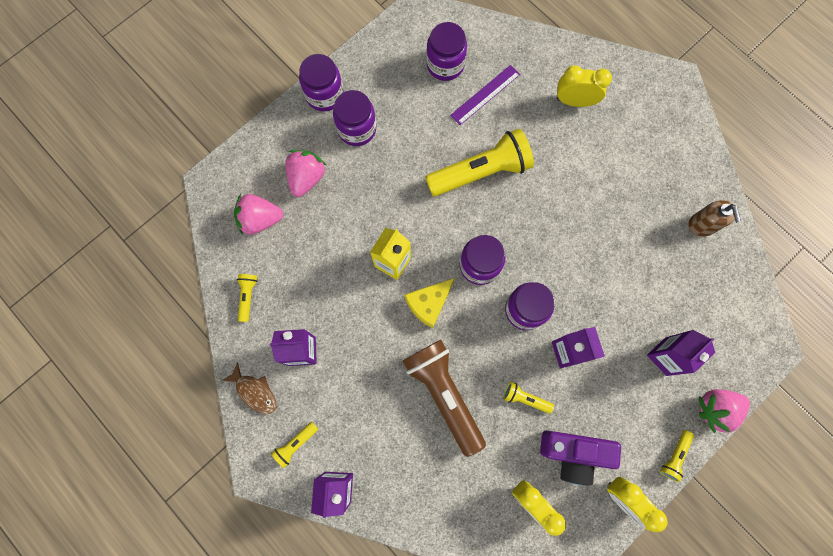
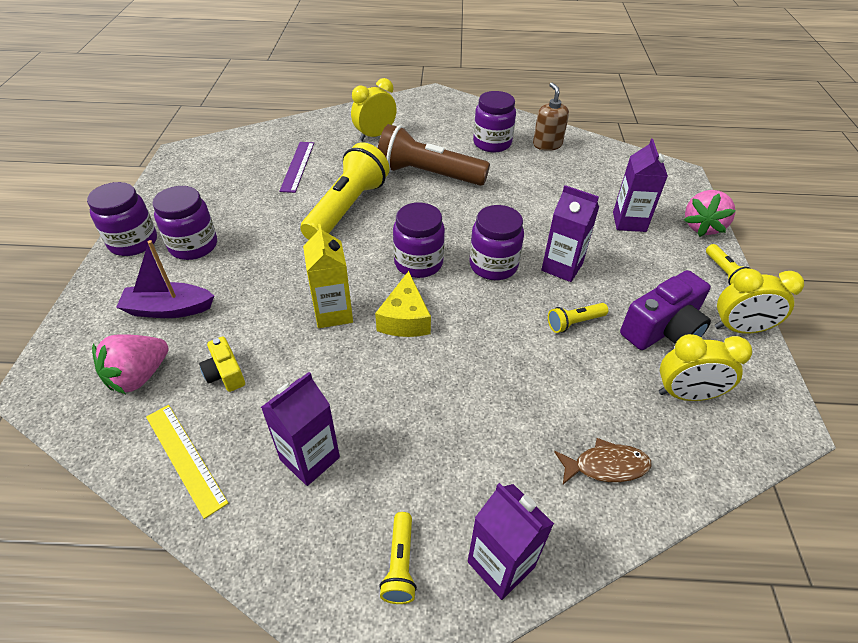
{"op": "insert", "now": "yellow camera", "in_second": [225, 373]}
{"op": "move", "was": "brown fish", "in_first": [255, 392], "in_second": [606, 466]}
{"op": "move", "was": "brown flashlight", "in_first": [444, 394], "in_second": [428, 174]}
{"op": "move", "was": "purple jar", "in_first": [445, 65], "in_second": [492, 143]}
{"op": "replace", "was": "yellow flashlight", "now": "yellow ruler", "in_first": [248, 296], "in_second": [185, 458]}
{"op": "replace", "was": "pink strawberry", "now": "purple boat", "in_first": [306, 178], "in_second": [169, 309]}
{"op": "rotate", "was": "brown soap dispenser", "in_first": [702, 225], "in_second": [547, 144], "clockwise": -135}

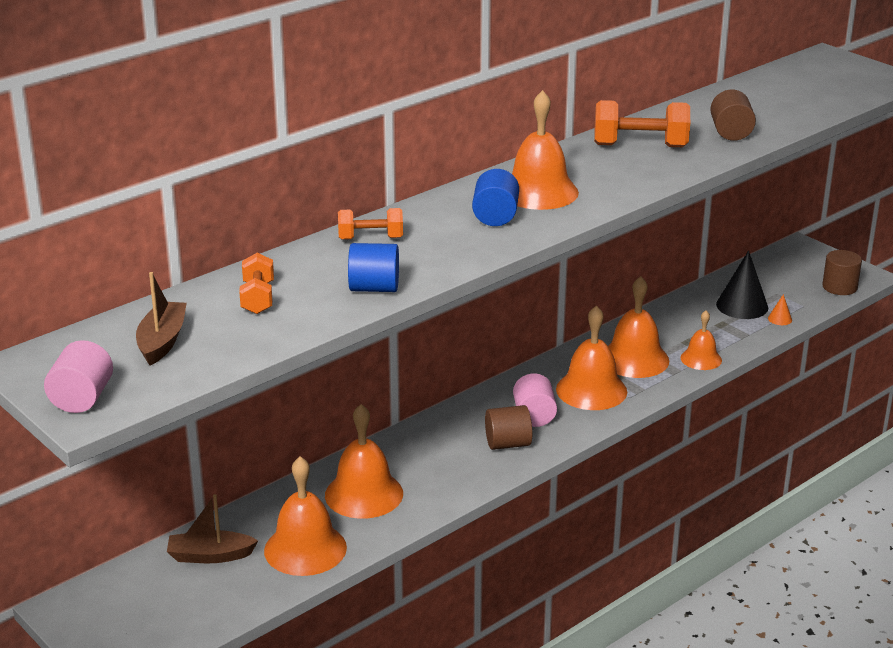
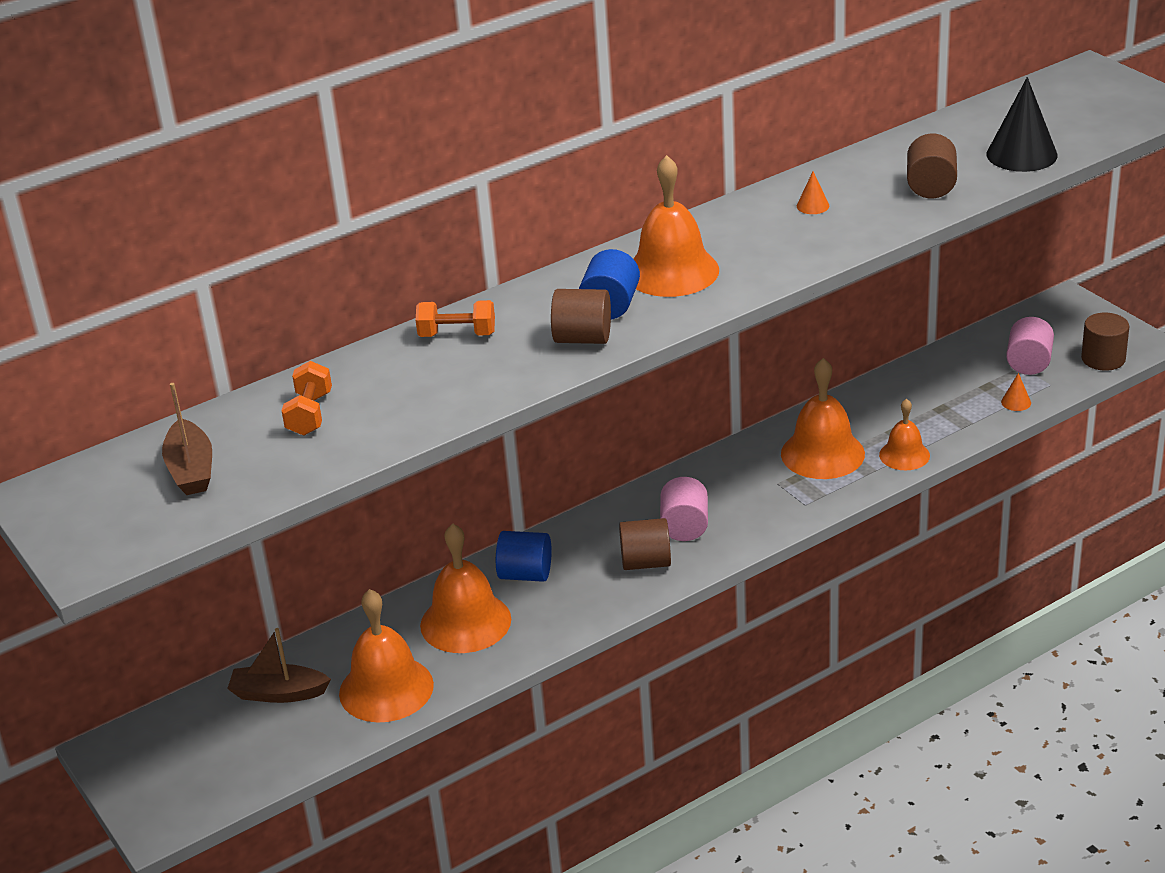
{"op": "delete", "was": "orange bell", "in_first": [591, 390]}
{"op": "insert", "now": "brown cylinder", "in_second": [582, 338]}
{"op": "move", "was": "pink cylinder", "in_first": [82, 399], "in_second": [1028, 363]}
{"op": "move", "was": "blue cylinder", "in_first": [374, 288], "in_second": [525, 574]}
{"op": "move", "was": "black cone", "in_first": [742, 306], "in_second": [1021, 154]}
{"op": "replace", "was": "orange dumbbell", "now": "orange cone", "in_first": [640, 146], "in_second": [813, 206]}
{"op": "rotate", "was": "brown boat", "in_first": [162, 341], "in_second": [191, 469], "clockwise": 150}

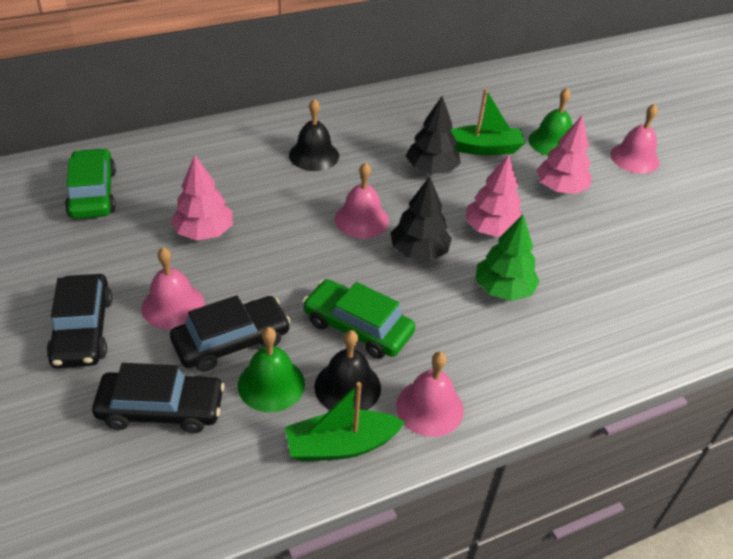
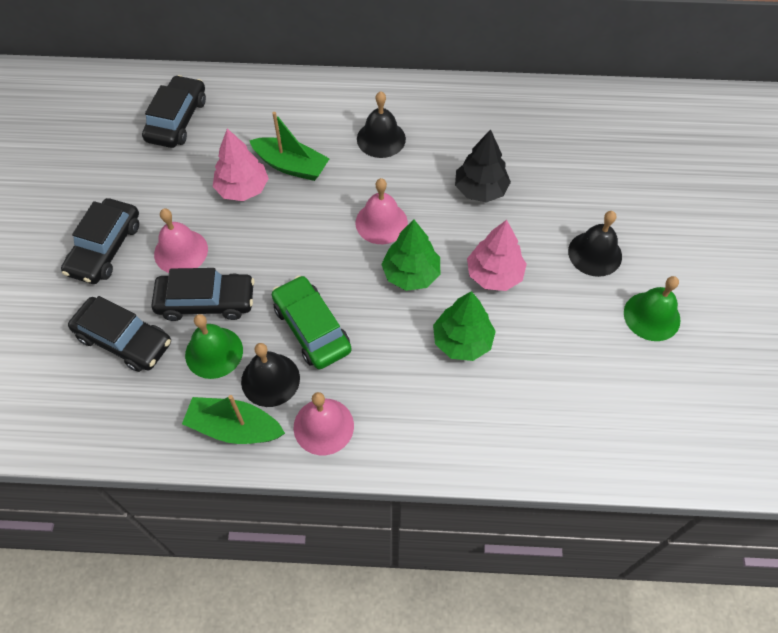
{"op": "delete", "was": "pink bell", "in_first": [634, 158]}
{"op": "move", "was": "green boat", "in_first": [483, 148], "in_second": [291, 166]}
{"op": "move", "was": "green bell", "in_first": [552, 142], "in_second": [651, 316]}
{"op": "replace", "was": "pink tree", "now": "black bell", "in_first": [560, 188], "in_second": [595, 253]}
{"op": "recolor", "was": "green car", "now": "black car", "in_first": [93, 193], "in_second": [177, 120]}
{"op": "recolor", "was": "black tree", "now": "green tree", "in_first": [419, 251], "in_second": [411, 274]}

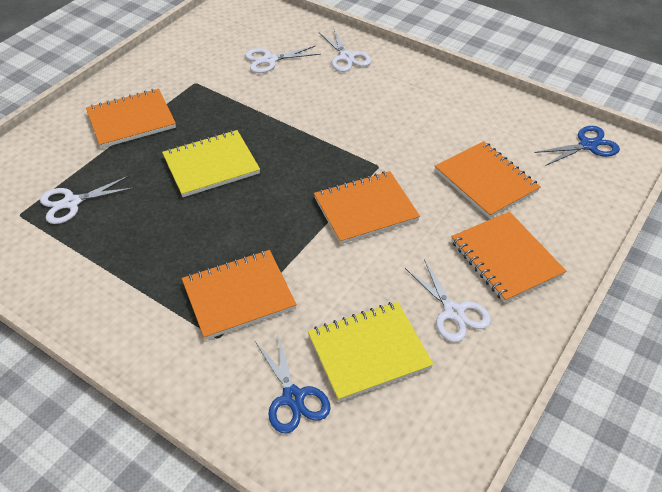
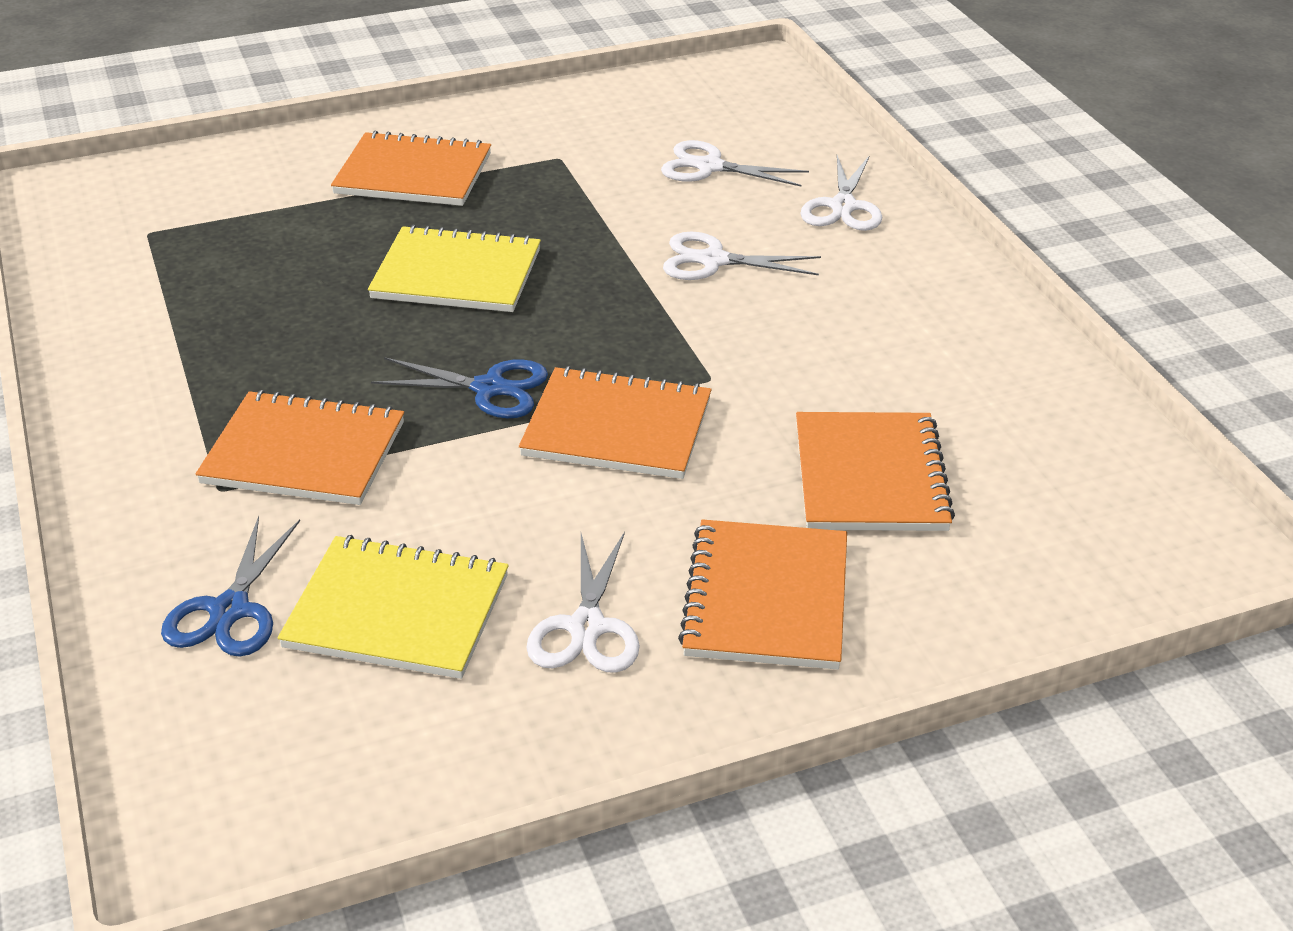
{"op": "move", "was": "white scissors", "in_first": [72, 203], "in_second": [713, 260]}
{"op": "move", "was": "blue scissors", "in_first": [587, 145], "in_second": [489, 388]}

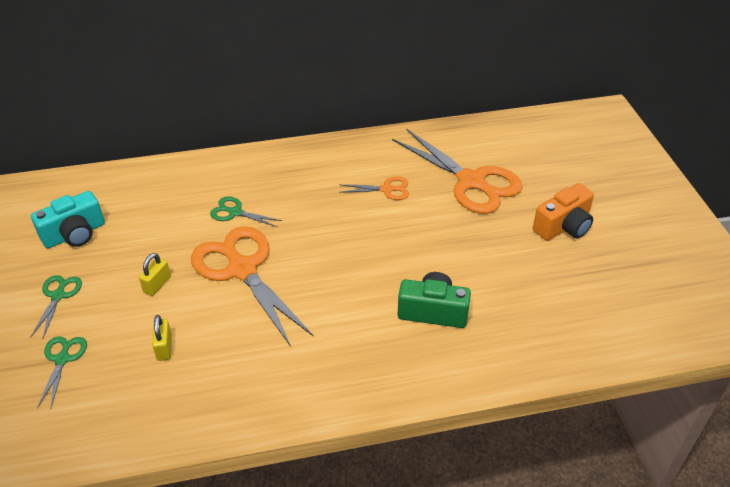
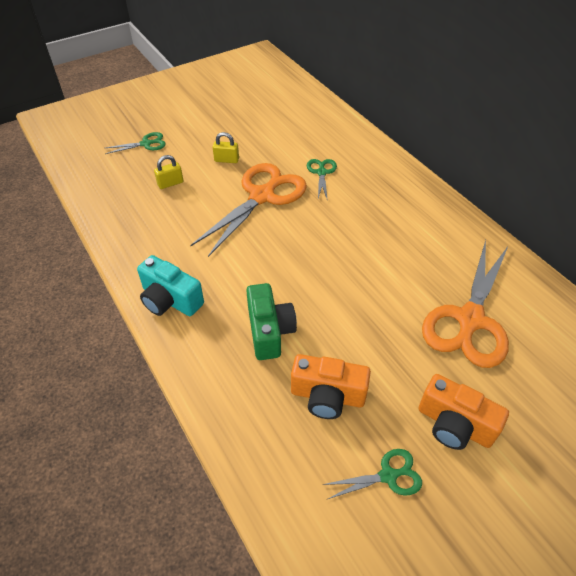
{"op": "delete", "was": "orange scissors", "in_first": [387, 189]}
{"op": "insert", "now": "orange camera", "in_second": [327, 396]}
{"op": "move", "was": "green scissors", "in_first": [58, 295], "in_second": [388, 475]}
{"op": "move", "was": "turquoise camera", "in_first": [75, 234], "in_second": [170, 300]}

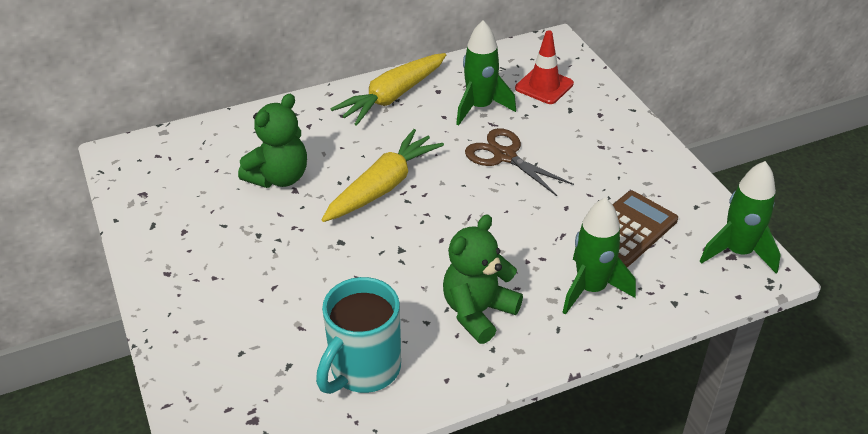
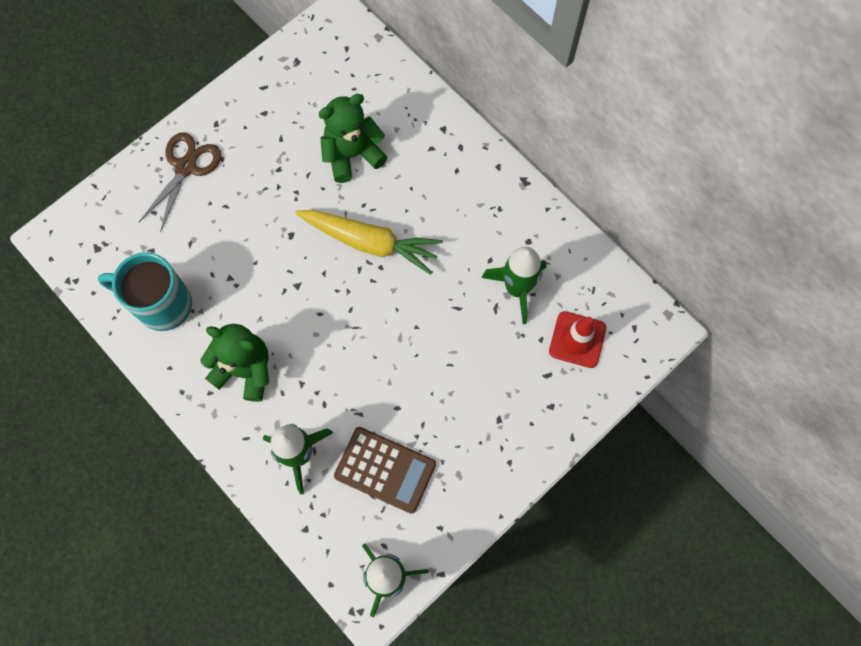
{"op": "delete", "was": "yellow carrot", "in_first": [392, 97]}
{"op": "move", "was": "brown scissors", "in_first": [504, 156], "in_second": [186, 167]}
{"op": "rotate", "was": "green teddy bear", "in_first": [279, 177], "in_second": [352, 154], "clockwise": 135}

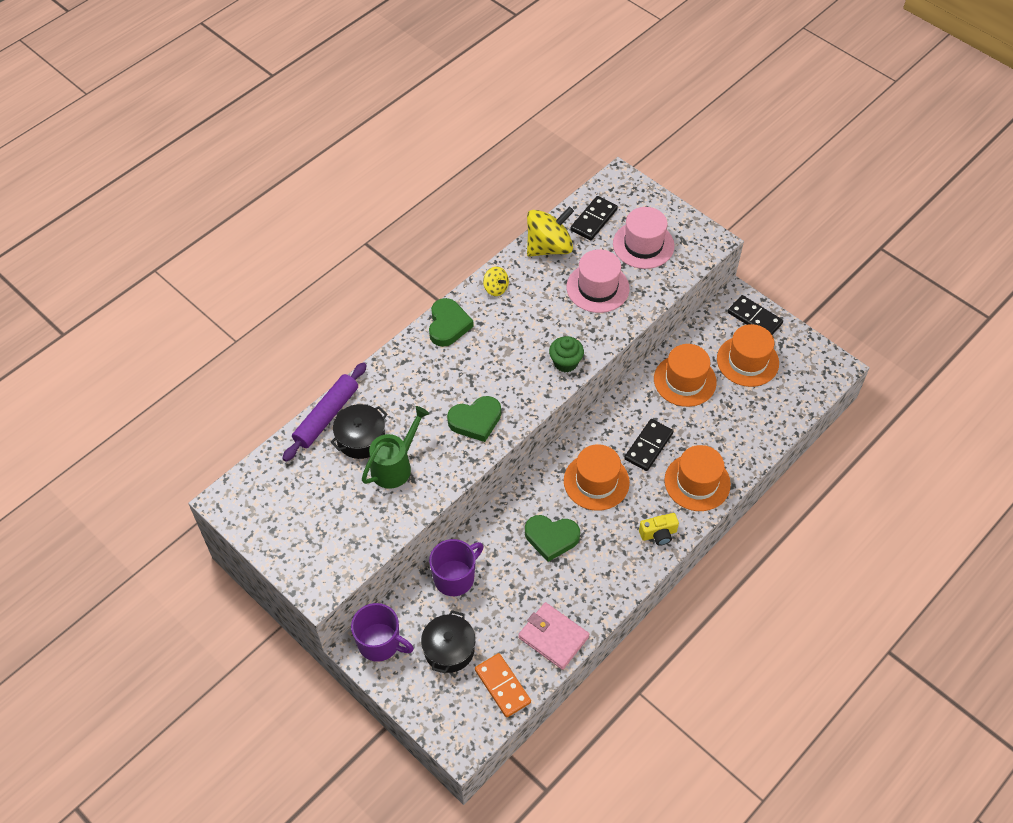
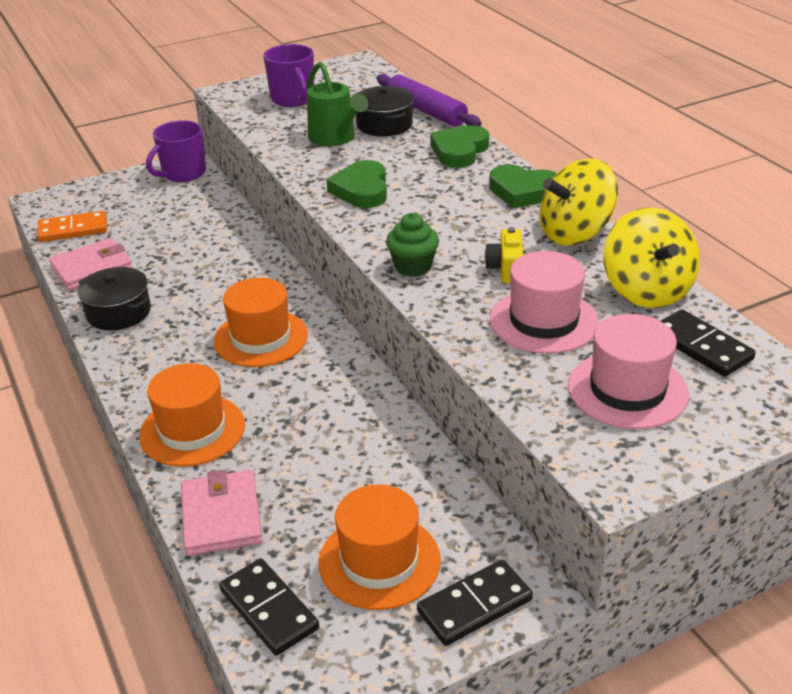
{"op": "delete", "was": "orange hat", "in_first": [685, 380]}
{"op": "insert", "now": "pink wallet", "in_second": [221, 516]}
{"op": "move", "was": "black pot", "in_first": [449, 649], "in_second": [118, 312]}
{"op": "move", "was": "purple mug", "in_first": [455, 577], "in_second": [293, 99]}
{"op": "move", "was": "green heart", "in_first": [551, 538], "in_second": [459, 151]}
{"op": "move", "was": "black domino", "in_first": [648, 446], "in_second": [269, 609]}
{"op": "move", "was": "yellow camera", "in_first": [658, 534], "in_second": [506, 269]}
{"op": "resize", "was": "yellow spinning top", "in_first": [495, 288], "in_second": [575, 233], "ratio": 2.03}

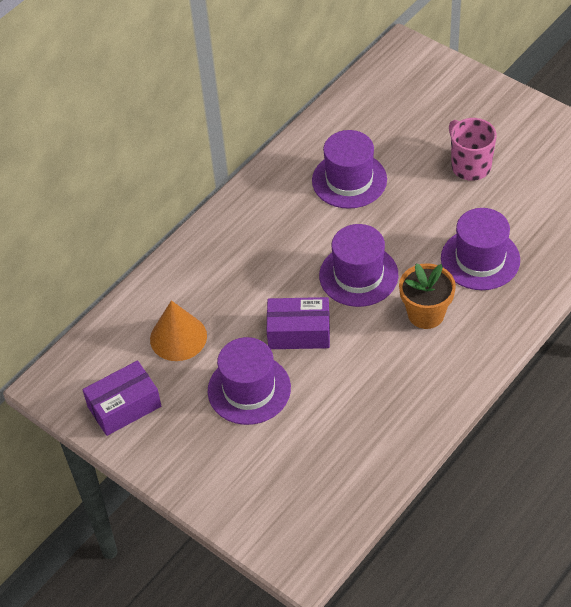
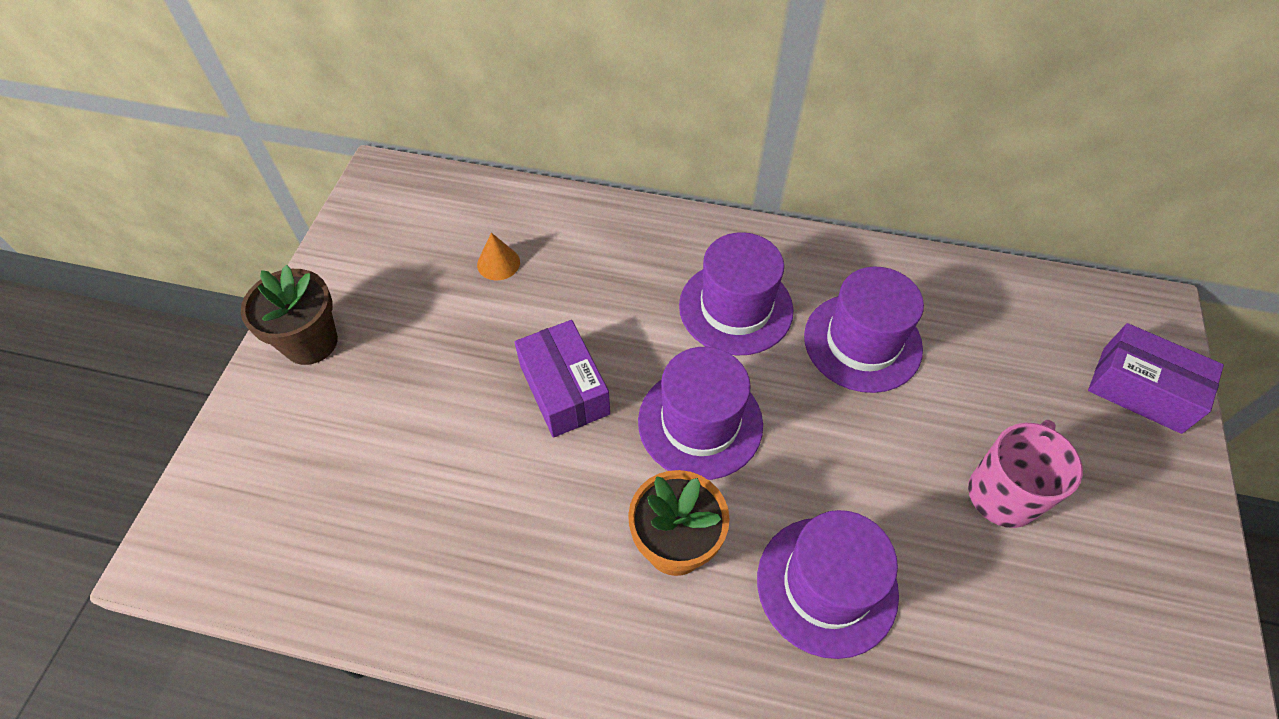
{"op": "insert", "now": "brown flower pot", "in_second": [310, 342]}
{"op": "move", "was": "purple box", "in_first": [124, 406], "in_second": [1141, 389]}
{"op": "move", "was": "purple hat", "in_first": [249, 389], "in_second": [735, 308]}
{"op": "resize", "was": "orange cone", "in_first": [178, 337], "in_second": [498, 263], "ratio": 0.55}

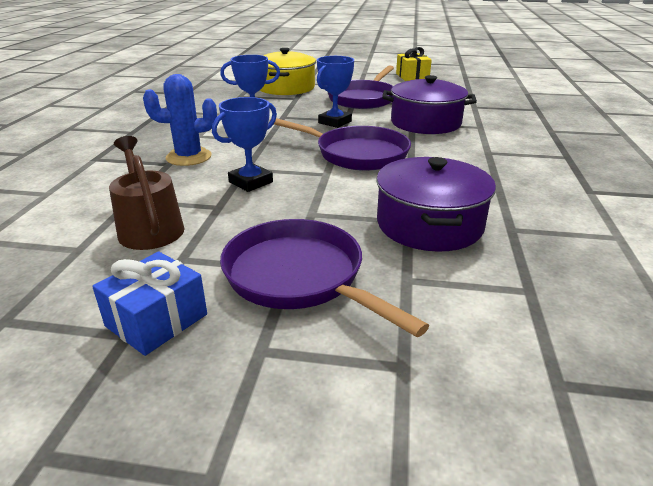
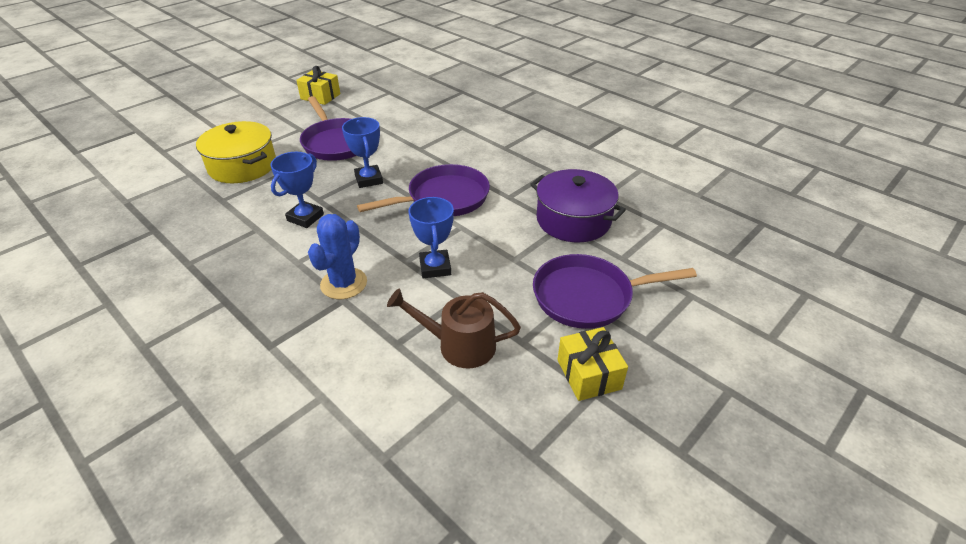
{"op": "delete", "was": "purple pot", "in_first": [425, 123]}
{"op": "recolor", "was": "blue gift", "now": "yellow gift", "in_first": [156, 320], "in_second": [589, 374]}

